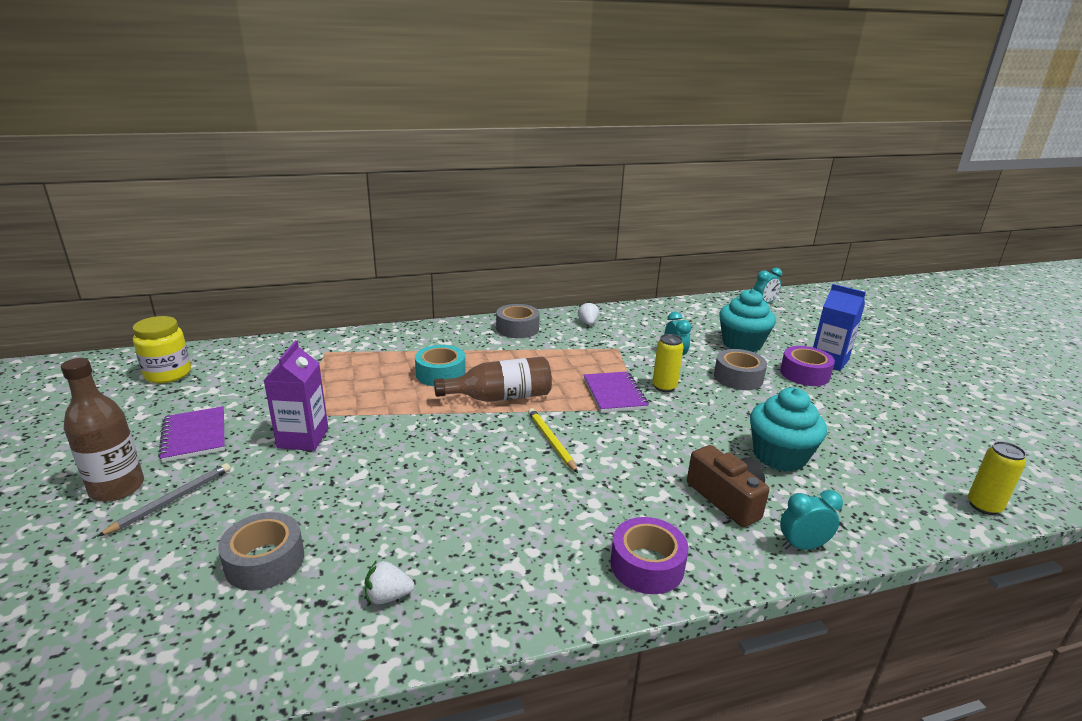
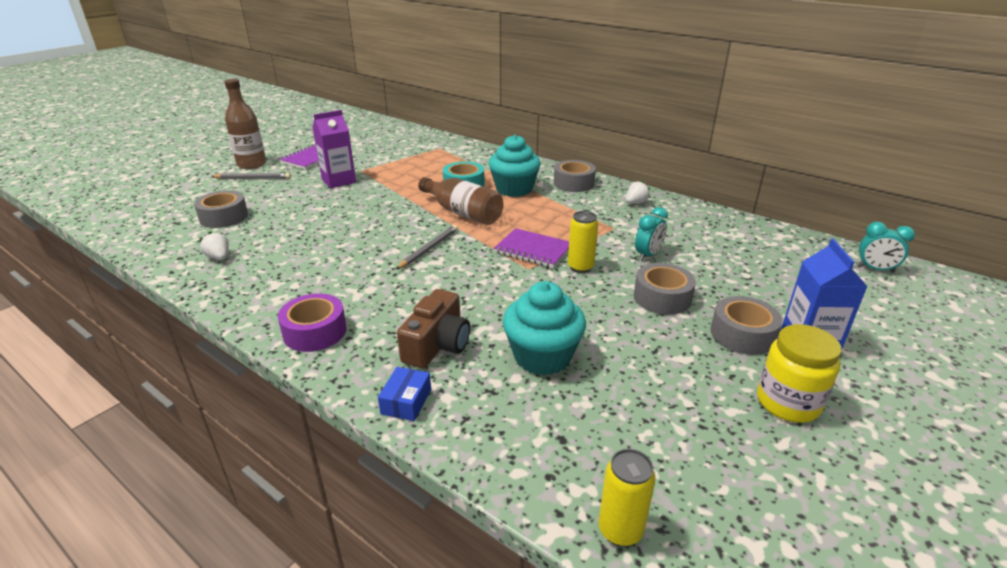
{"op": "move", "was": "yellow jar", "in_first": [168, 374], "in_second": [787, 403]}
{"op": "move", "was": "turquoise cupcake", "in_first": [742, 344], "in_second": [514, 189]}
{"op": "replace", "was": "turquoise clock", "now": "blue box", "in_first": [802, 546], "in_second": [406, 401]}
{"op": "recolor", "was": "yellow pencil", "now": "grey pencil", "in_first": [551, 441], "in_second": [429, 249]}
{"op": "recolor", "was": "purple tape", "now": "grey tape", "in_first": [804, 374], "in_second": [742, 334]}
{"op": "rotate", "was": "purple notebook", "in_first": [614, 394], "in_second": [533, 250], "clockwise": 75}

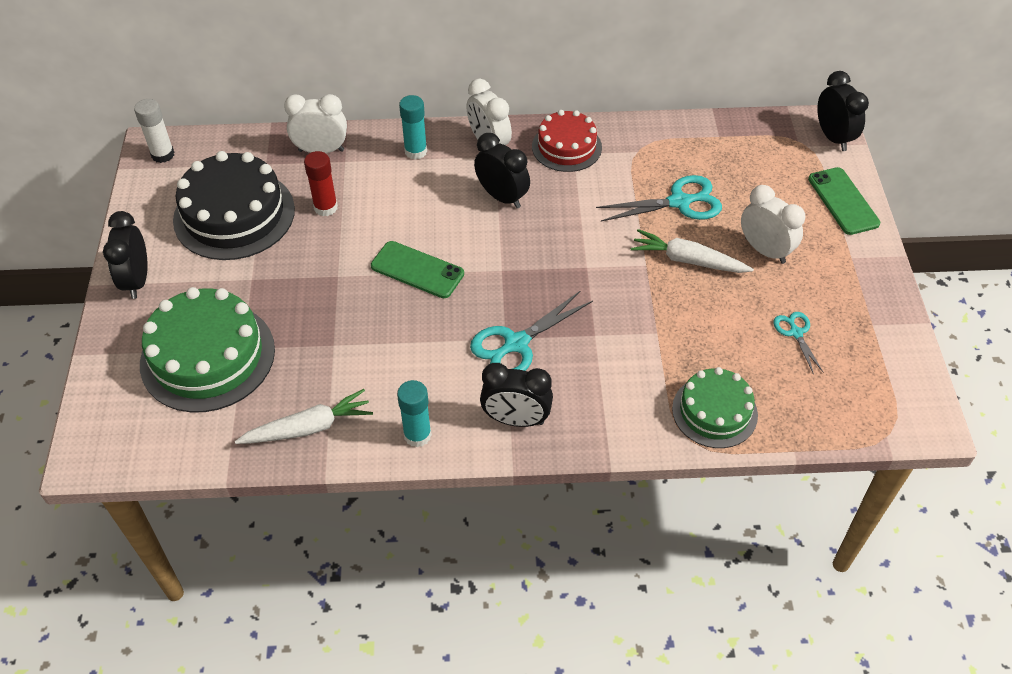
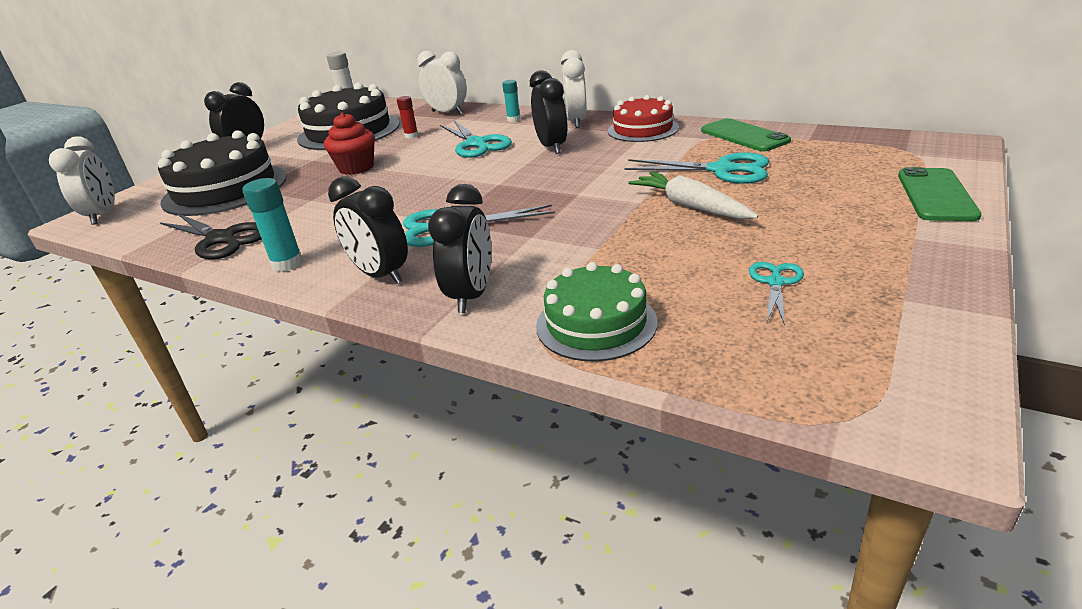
{"op": "insert", "now": "red cupcake", "in_second": [356, 168]}
{"op": "insert", "now": "turquoise scissors", "in_second": [476, 144]}
{"op": "move", "was": "green phone", "in_first": [417, 270], "in_second": [744, 136]}
{"op": "move", "was": "white clock", "in_first": [765, 250], "in_second": [103, 215]}
{"op": "move", "was": "black clock", "in_first": [833, 137], "in_second": [472, 295]}
{"op": "replace", "was": "white carrot", "now": "black scissors", "in_first": [308, 428], "in_second": [221, 239]}
{"op": "recolor", "was": "green cake", "now": "black cake", "in_first": [207, 356], "in_second": [225, 189]}
{"op": "resize", "was": "red glue stick", "in_first": [325, 207], "in_second": [411, 136], "ratio": 0.65}
{"op": "resize", "was": "turquoise glue stick", "in_first": [415, 151], "in_second": [513, 119], "ratio": 0.65}

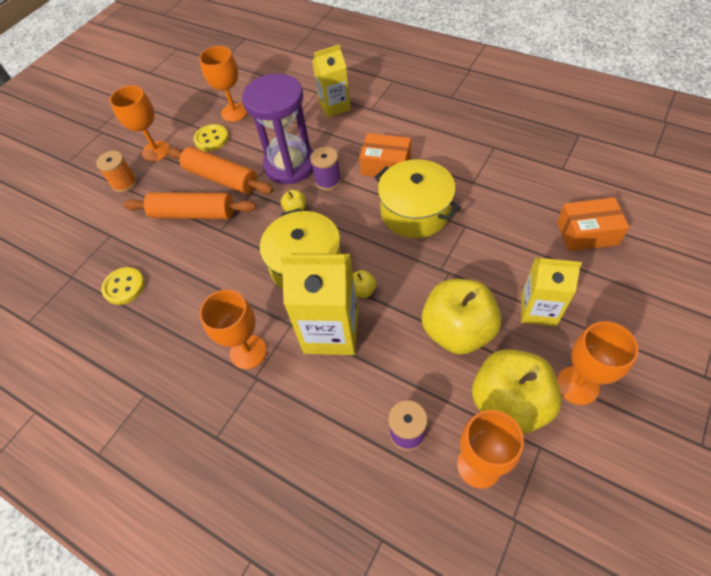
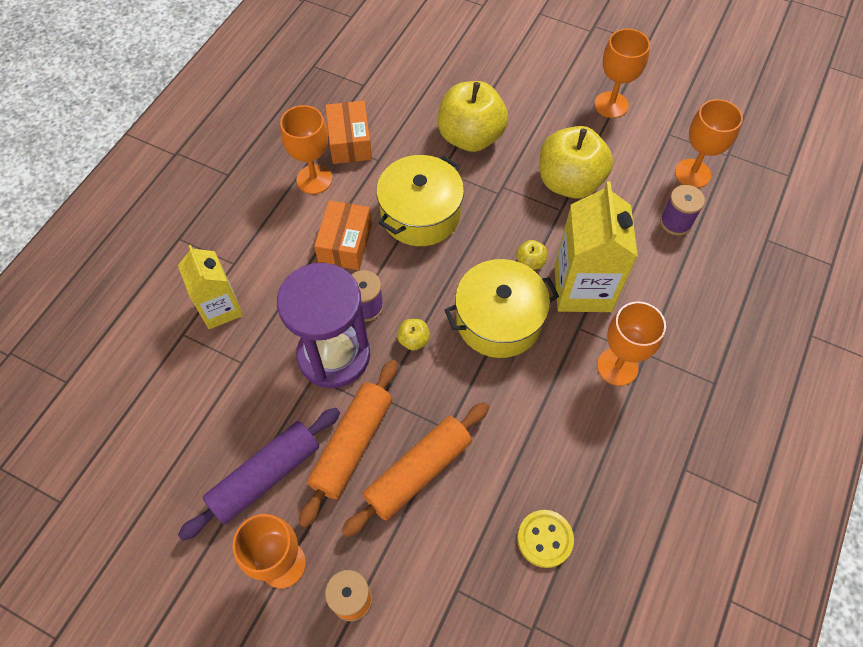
{"op": "delete", "was": "yellow carton", "in_first": [538, 310]}
{"op": "move", "was": "orange goblet", "in_first": [234, 112], "in_second": [314, 179]}
{"op": "move", "was": "yellow apple", "in_first": [509, 403], "in_second": [470, 137]}
{"op": "move", "was": "orange box", "in_first": [587, 233], "in_second": [350, 142]}
{"op": "replace", "was": "yellow button", "now": "purple rolling pin", "in_first": [211, 139], "in_second": [265, 476]}
{"op": "rotate", "was": "orange rolling pin", "in_first": [193, 214], "in_second": [418, 472], "clockwise": 45}

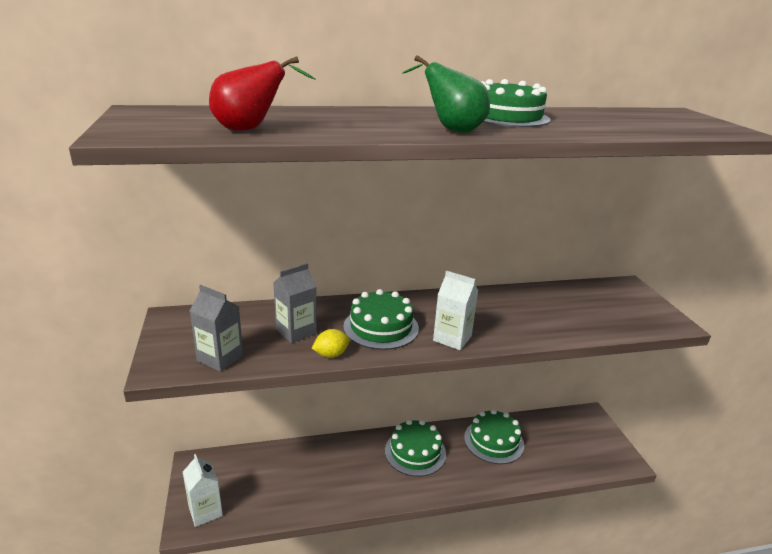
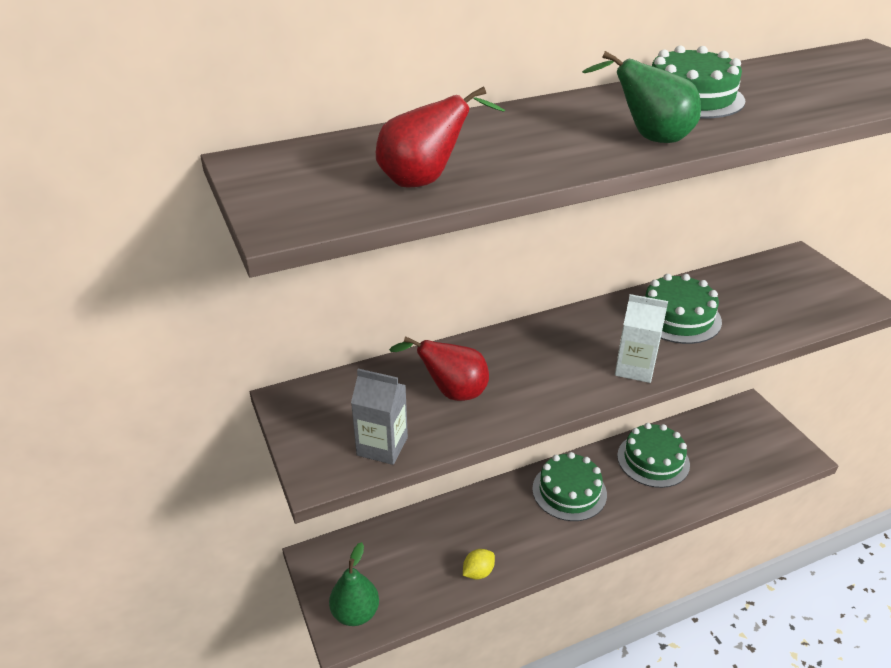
{"op": "move", "was": "yellow lemon", "in_first": [331, 354], "in_second": [478, 572]}
{"op": "move", "was": "green cake", "in_first": [381, 327], "in_second": [677, 317]}
{"op": "replace", "was": "white carton", "now": "green pear", "in_first": [205, 511], "in_second": [355, 613]}
{"op": "replace", "was": "grey carton", "now": "red pear", "in_first": [296, 331], "in_second": [451, 392]}

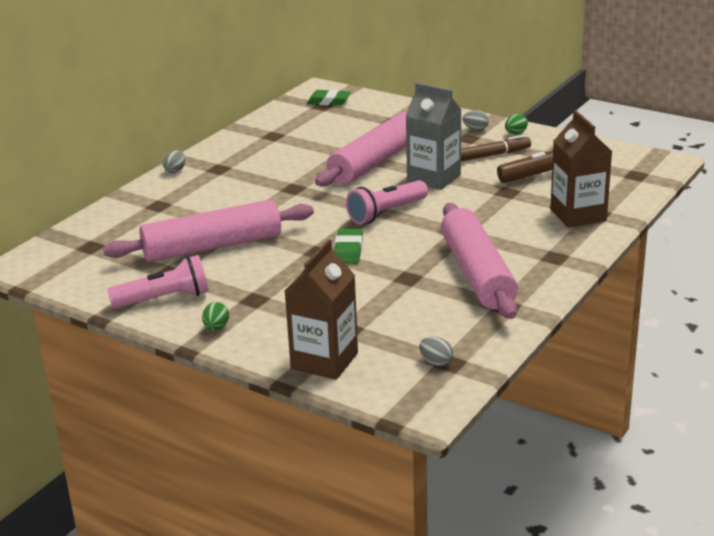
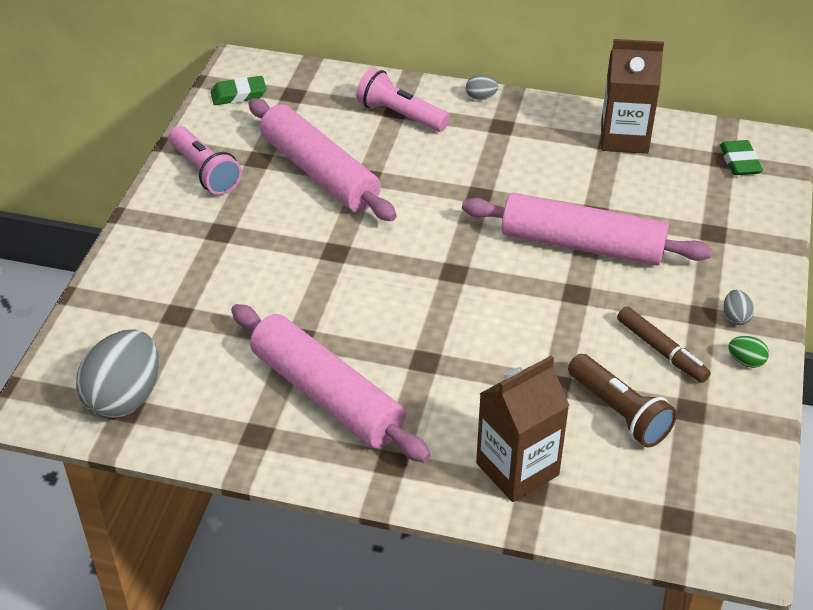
{"op": "delete", "was": "green egg", "in_first": [216, 327]}
{"op": "delete", "was": "grey carton", "in_first": [434, 178]}
{"op": "move", "was": "brown carton", "in_first": [324, 361], "in_second": [624, 138]}
{"op": "move", "was": "green eraser", "in_first": [348, 250], "in_second": [238, 95]}
{"op": "move", "was": "pink flashlight", "in_first": [386, 213], "in_second": [400, 115]}
{"op": "rotate", "was": "pink rolling pin", "in_first": [477, 273], "in_second": [326, 395], "clockwise": 75}
{"op": "resize", "was": "grey egg", "in_first": [436, 362], "in_second": [124, 397], "ratio": 2.35}

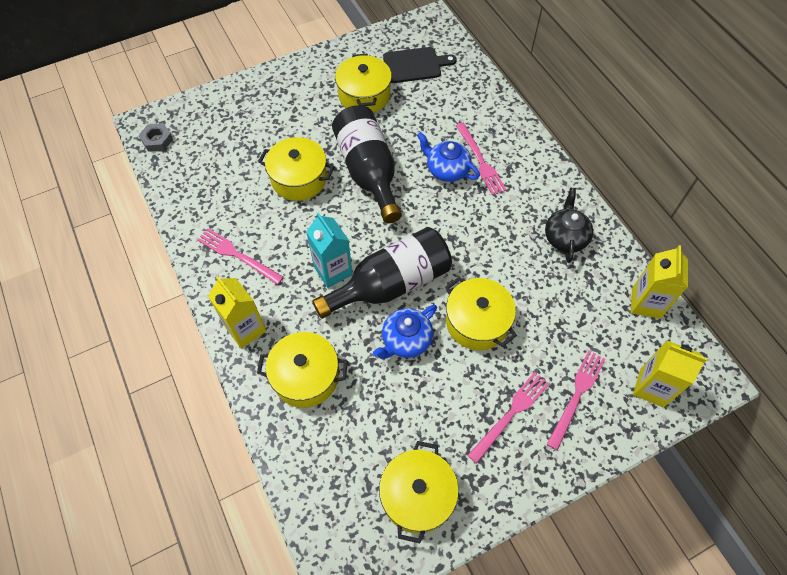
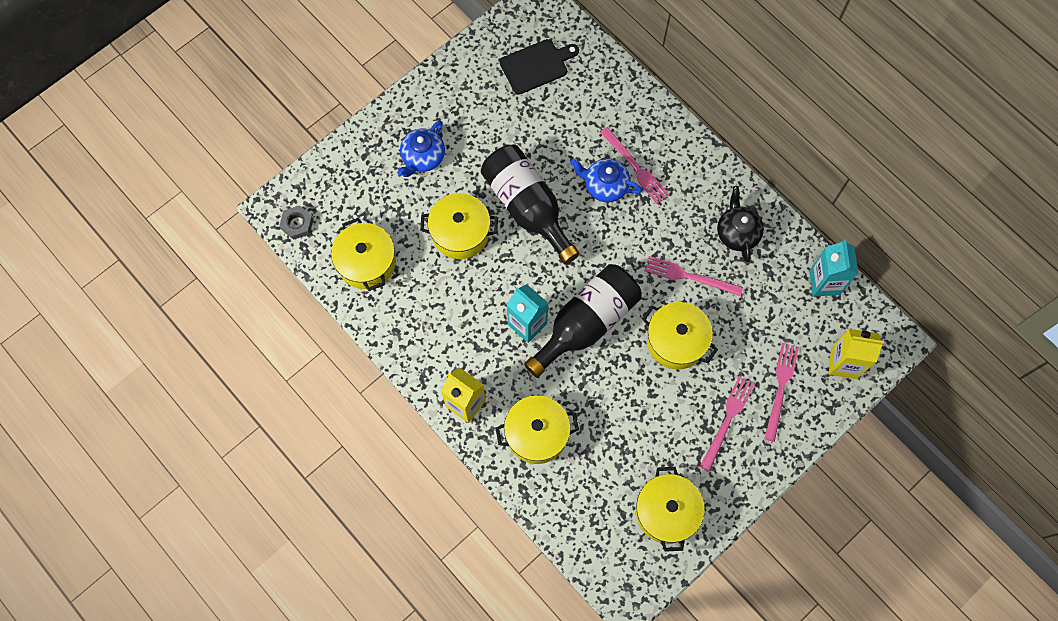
{"op": "move", "was": "pink fork", "in_first": [237, 255], "in_second": [689, 276]}
{"op": "move", "was": "yellow pot", "in_first": [364, 95], "in_second": [366, 262]}
{"op": "move", "was": "blue teapot", "in_first": [406, 340], "in_second": [423, 157]}
{"op": "recolor", "was": "yellow carton", "now": "turquoise carton", "in_first": [646, 303], "in_second": [824, 282]}

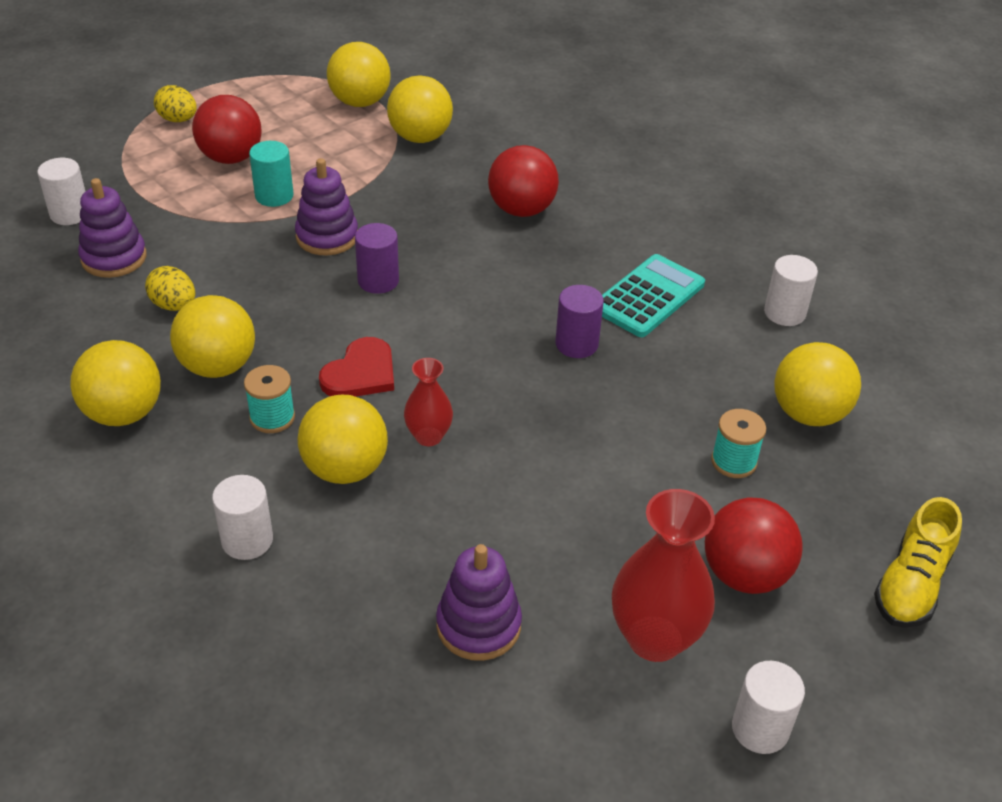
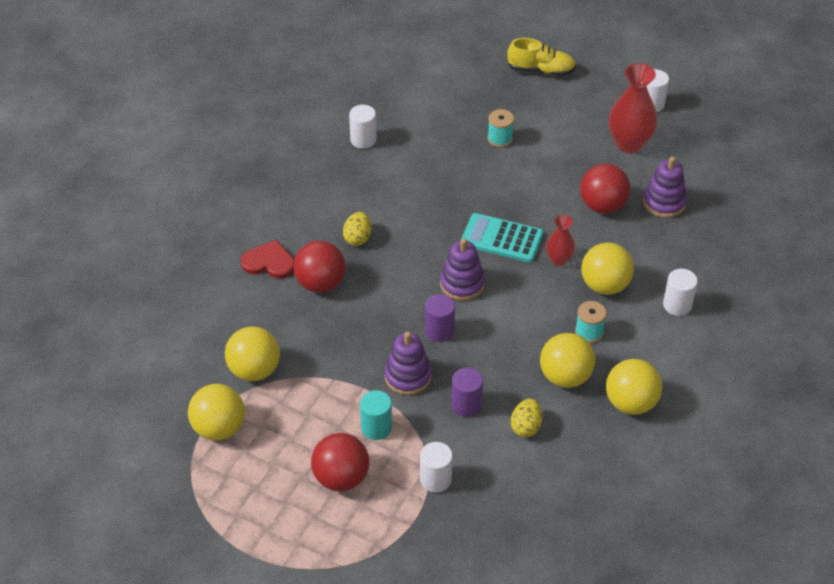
{"op": "delete", "was": "yellow ball", "in_first": [808, 414]}
{"op": "move", "was": "white cylinder", "in_first": [70, 214], "in_second": [435, 479]}
{"op": "move", "was": "purple stacking toy", "in_first": [114, 258], "in_second": [462, 284]}
{"op": "move", "was": "yellow egg", "in_first": [178, 120], "in_second": [357, 238]}
{"op": "move", "was": "red heart", "in_first": [361, 373], "in_second": [269, 262]}
{"op": "move", "was": "purple cylinder", "in_first": [576, 344], "in_second": [466, 405]}
{"op": "move", "was": "turquoise calculator", "in_first": [648, 297], "in_second": [502, 238]}
{"op": "move", "was": "red ball", "in_first": [744, 574], "in_second": [602, 205]}

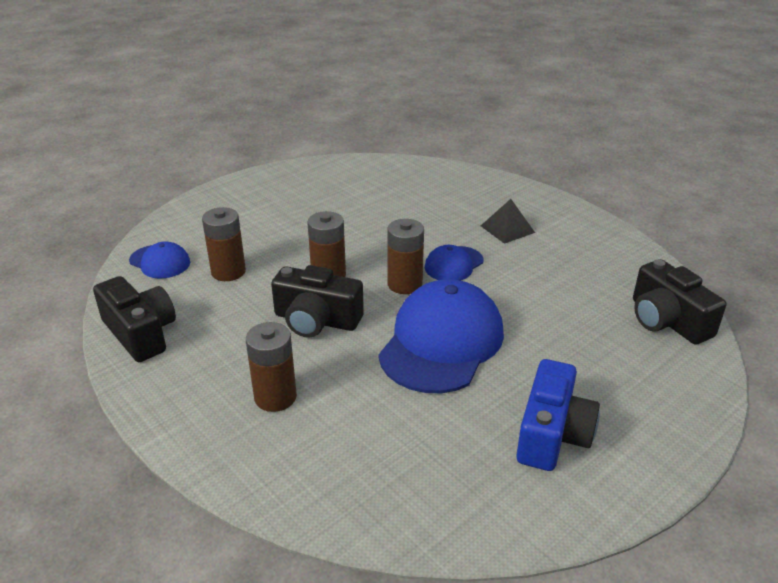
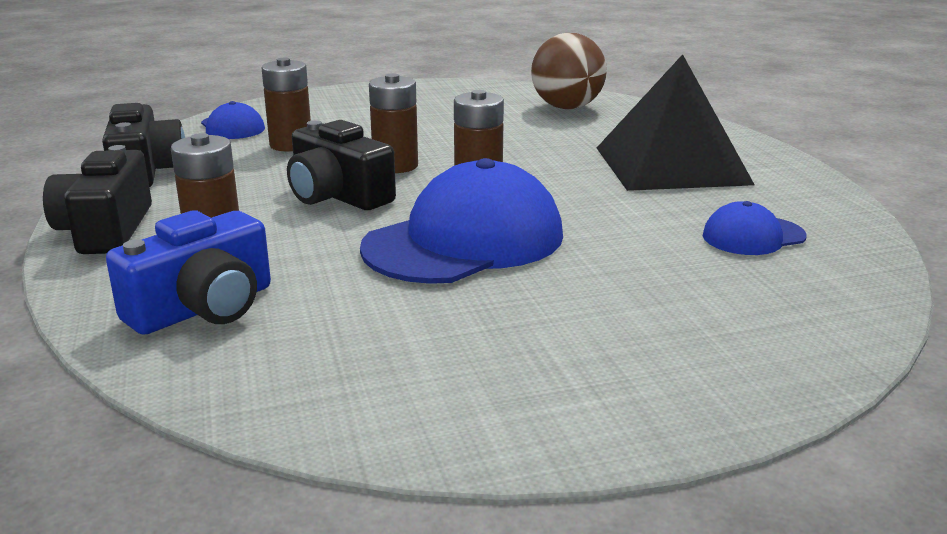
{"op": "insert", "now": "brown ball", "in_second": [567, 107]}
{"op": "move", "was": "blue cap", "in_first": [453, 264], "in_second": [753, 236]}
{"op": "move", "was": "blue camera", "in_first": [552, 434], "in_second": [203, 308]}
{"op": "move", "was": "black camera", "in_first": [667, 320], "in_second": [106, 230]}
{"op": "resize", "was": "black pyramid", "in_first": [507, 229], "in_second": [670, 165], "ratio": 2.22}

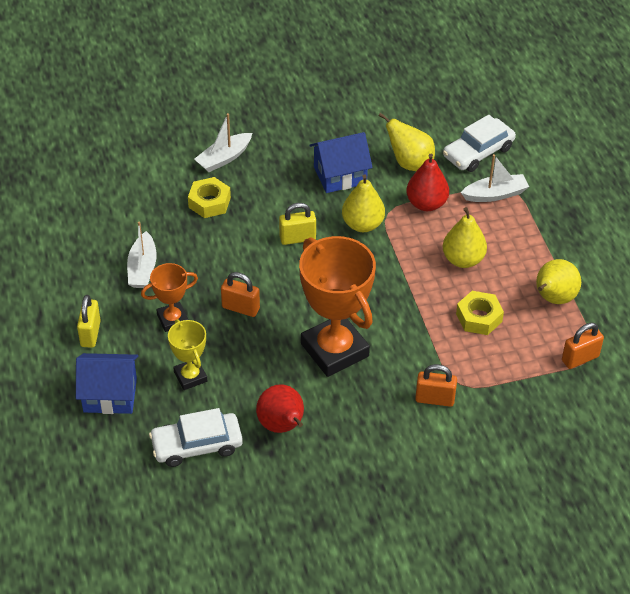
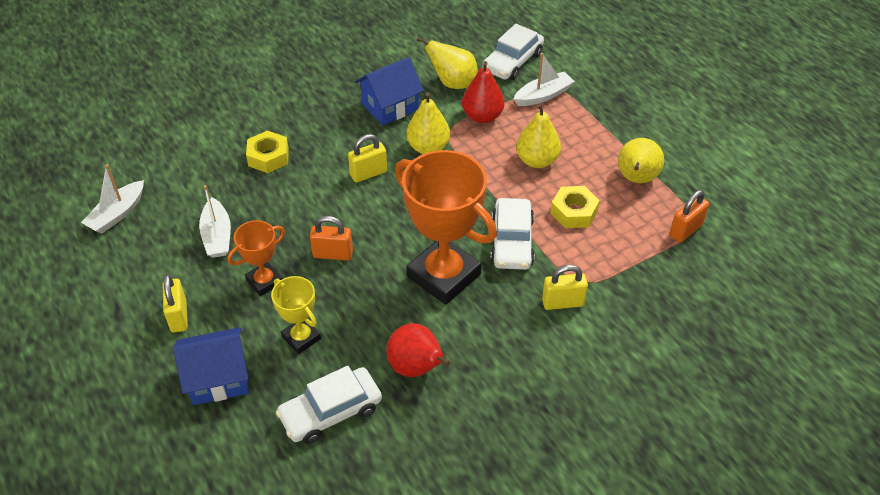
{"op": "insert", "now": "white car", "in_second": [512, 241]}
{"op": "move", "was": "white boat", "in_first": [224, 158], "in_second": [117, 214]}
{"op": "recolor", "was": "orange padlock", "now": "yellow padlock", "in_first": [434, 399], "in_second": [562, 302]}

